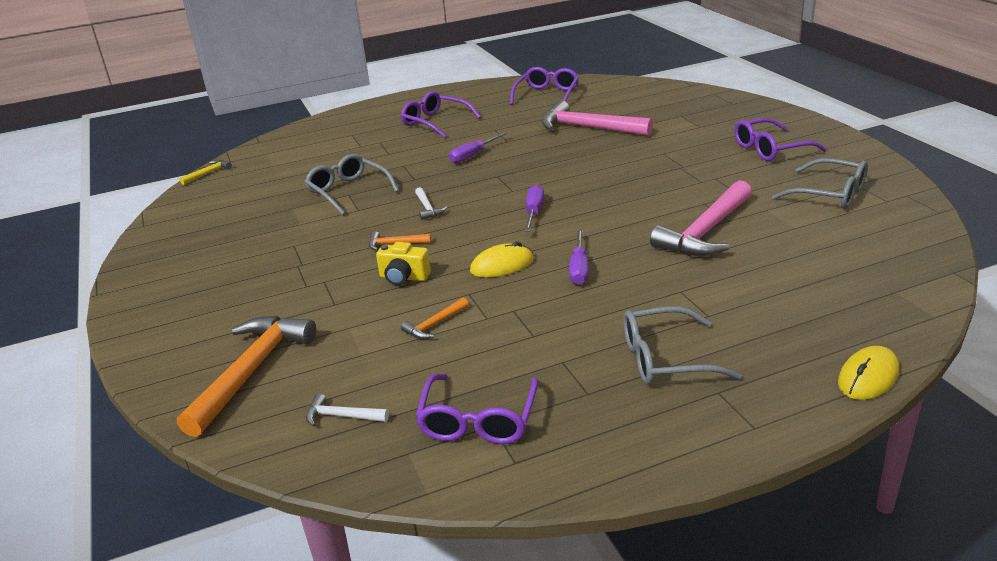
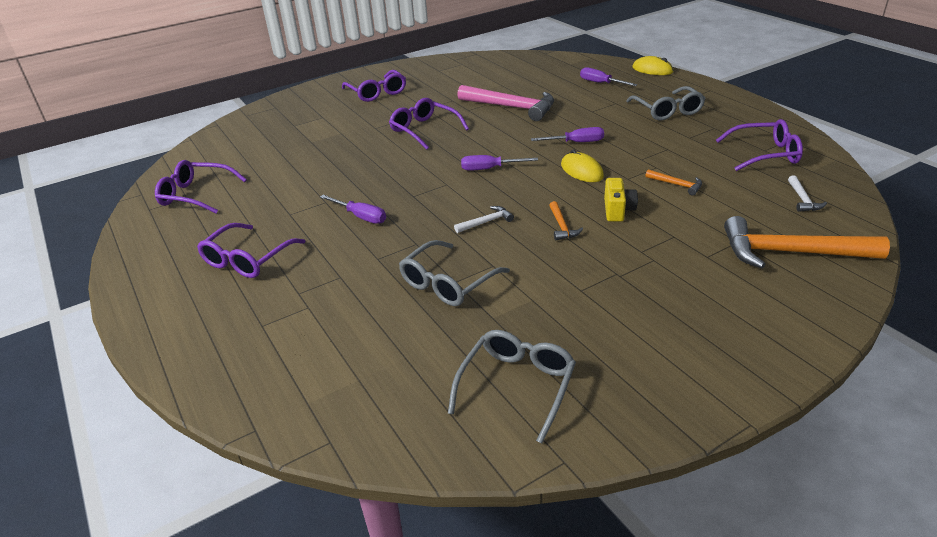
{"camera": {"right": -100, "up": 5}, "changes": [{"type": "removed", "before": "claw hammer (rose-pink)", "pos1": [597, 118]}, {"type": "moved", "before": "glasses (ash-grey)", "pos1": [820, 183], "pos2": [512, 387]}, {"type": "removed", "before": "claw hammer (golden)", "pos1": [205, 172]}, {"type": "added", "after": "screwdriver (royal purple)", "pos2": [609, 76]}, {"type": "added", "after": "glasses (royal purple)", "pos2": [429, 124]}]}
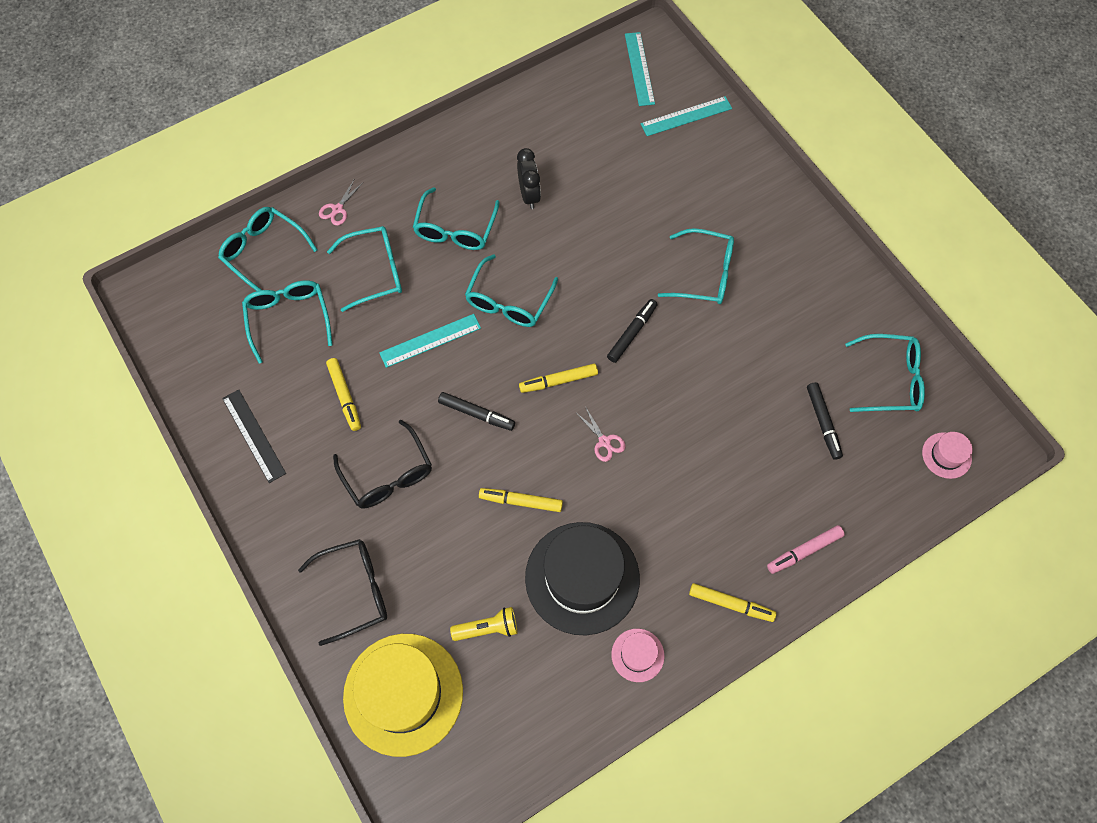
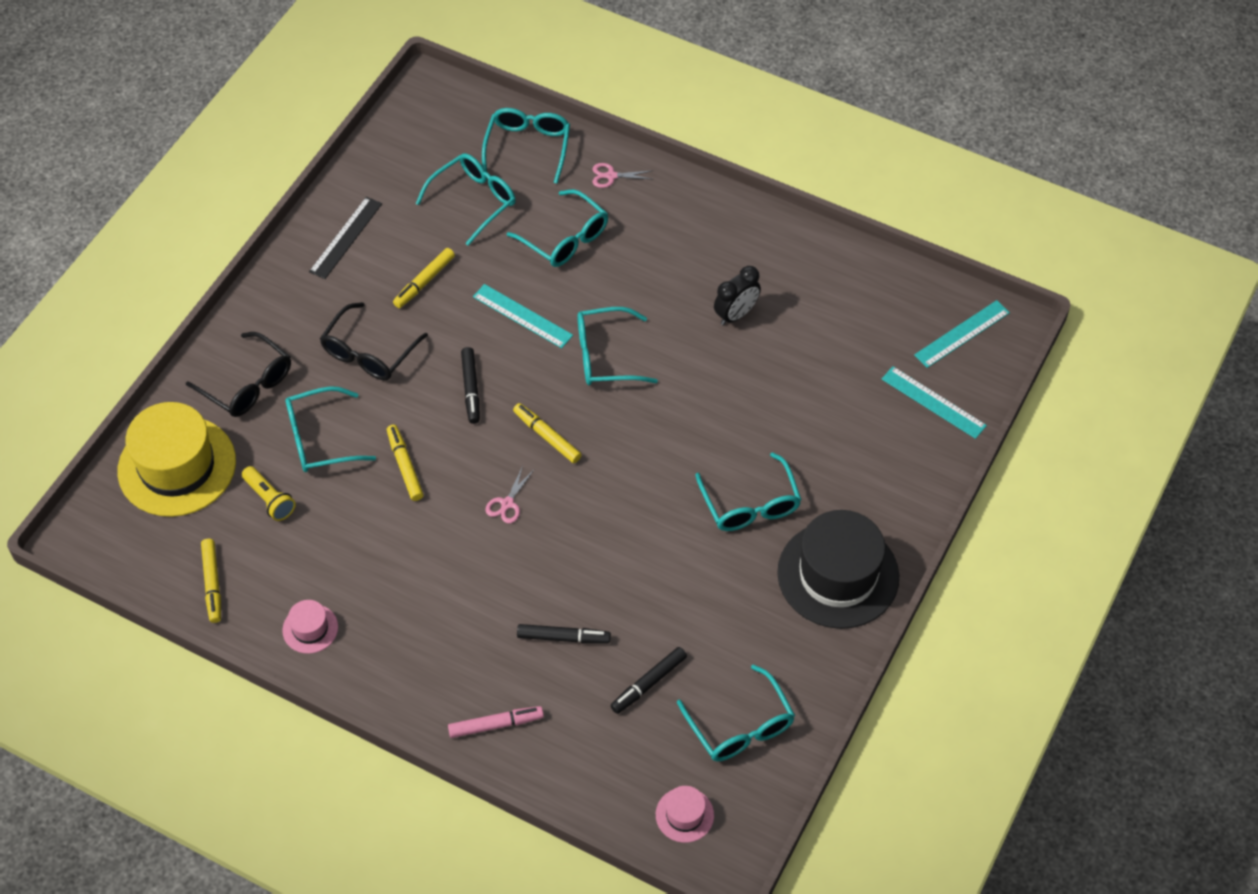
{"camera": {"right": 60, "up": -10}, "changes": [{"type": "moved", "before": "glasses (teal)", "pos1": [456, 218], "pos2": [330, 429]}, {"type": "moved", "before": "marker pen (jet-black)", "pos1": [632, 331], "pos2": [564, 634]}, {"type": "moved", "before": "tall hat (jet-black)", "pos1": [582, 578], "pos2": [838, 569]}, {"type": "turned", "before": "marker pen (rose-pink)", "pos1": [806, 549], "pos2": [496, 722], "turn": 135}, {"type": "moved", "before": "marker pen (golden)", "pos1": [732, 602], "pos2": [211, 581]}]}
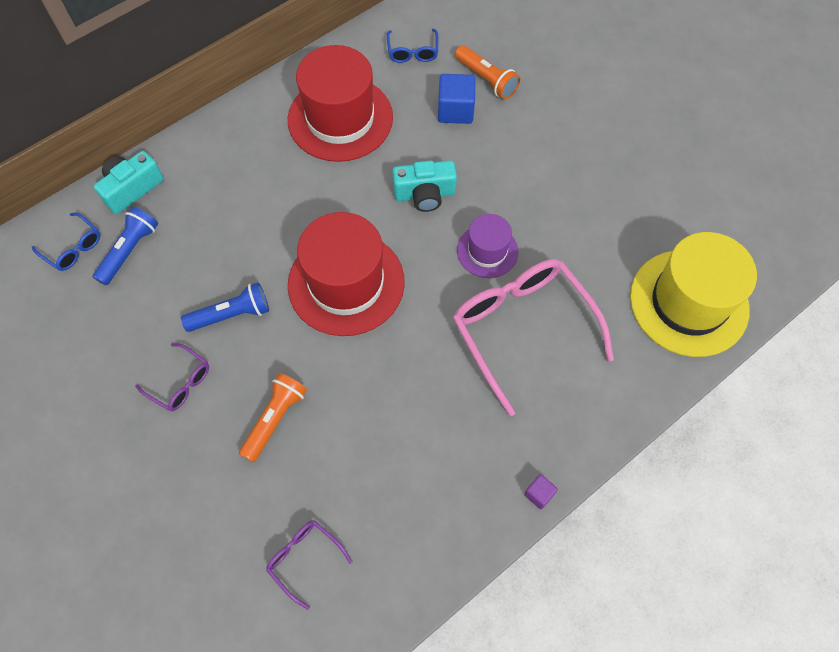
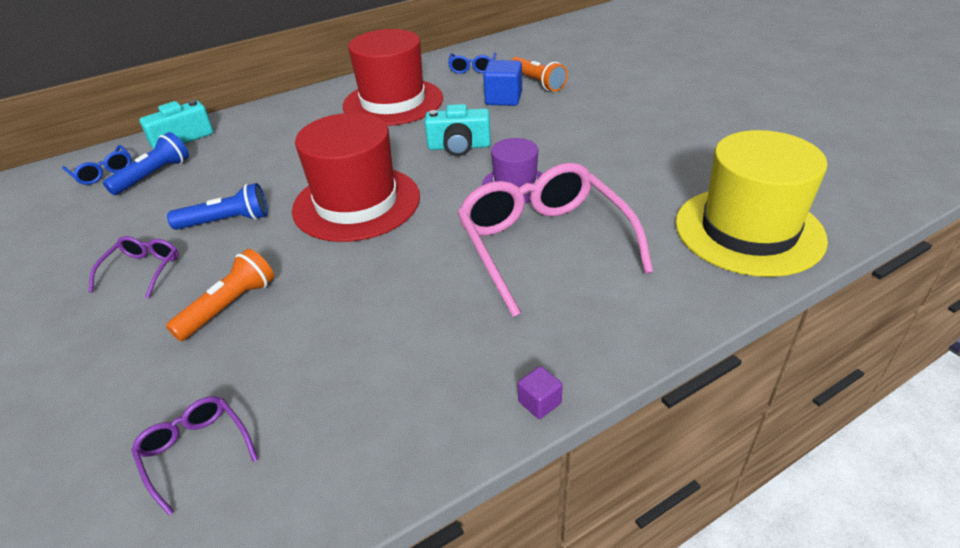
{"camera": {"right": 10, "up": -25}, "changes": [{"type": "turned", "before": "glasses (royal purple)", "pos1": [172, 377], "pos2": [134, 267], "turn": -120}]}
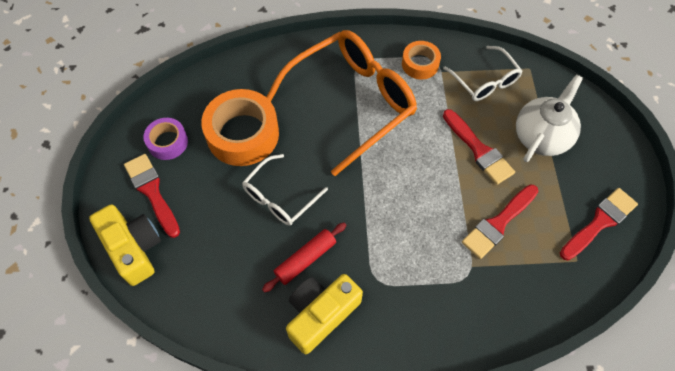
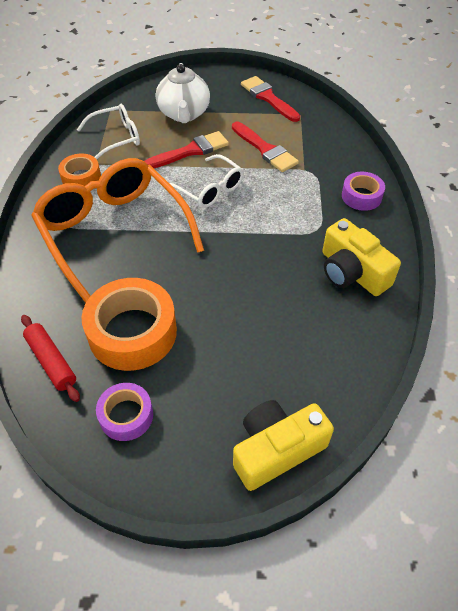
{"camera": {"right": -85, "up": -10}, "changes": [{"type": "turned", "before": "teapot (snow-white)", "pos1": [549, 118], "pos2": [183, 93], "turn": -135}, {"type": "removed", "before": "brush (scarlet)", "pos1": [152, 196]}, {"type": "moved", "before": "glasses (snow-white)", "pos1": [285, 190], "pos2": [206, 181]}, {"type": "moved", "before": "pastry roller (scarlet)", "pos1": [304, 257], "pos2": [50, 358]}, {"type": "added", "after": "tape (royal purple)", "pos2": [363, 191]}]}
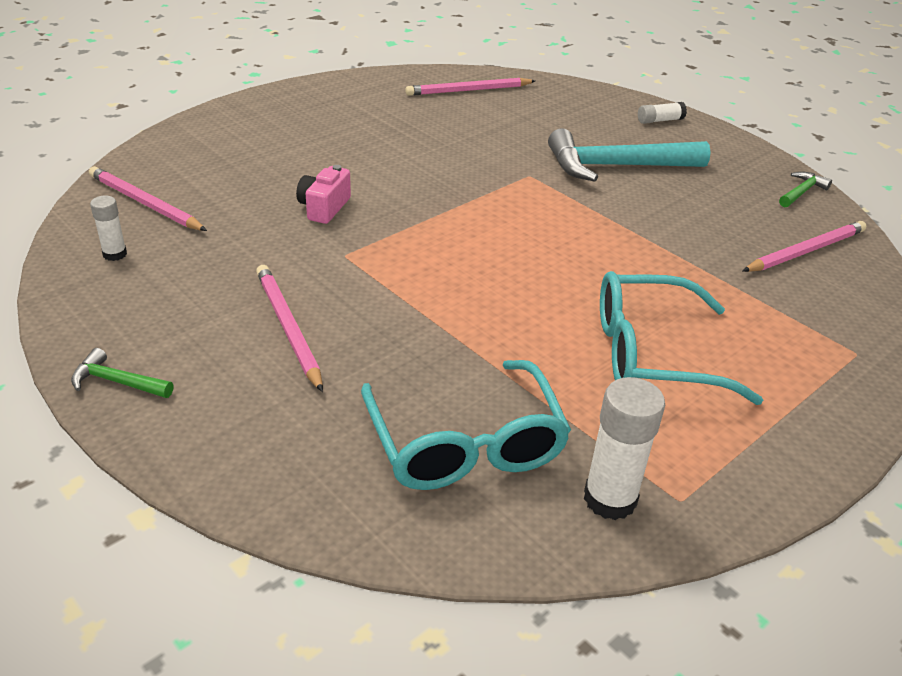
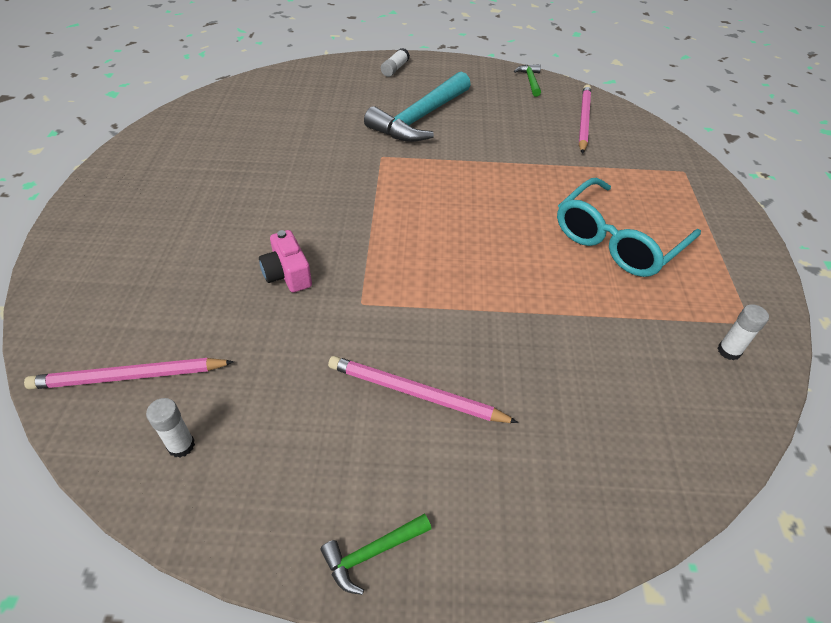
{"camera": {"right": -45, "up": 10}, "changes": [{"type": "removed", "before": "pencil (rose-pink)", "pos1": [470, 87]}, {"type": "removed", "before": "glasses (teal)", "pos1": [466, 425]}, {"type": "resized", "before": "glue stick (snow-white)", "pos1": [624, 448], "pos2": [743, 332], "scale": 0.57}]}
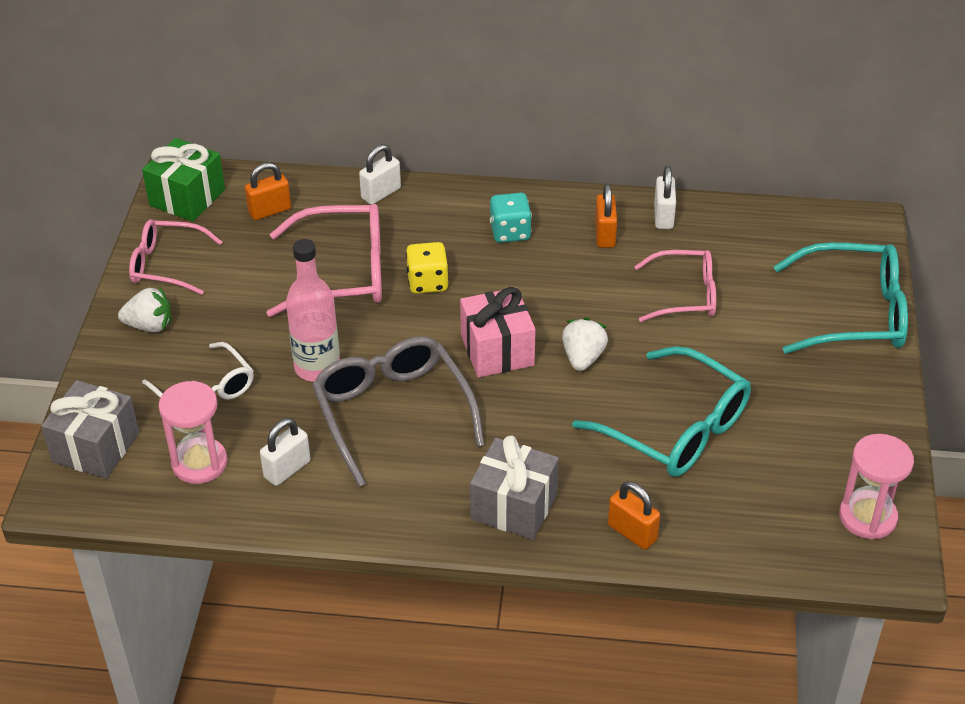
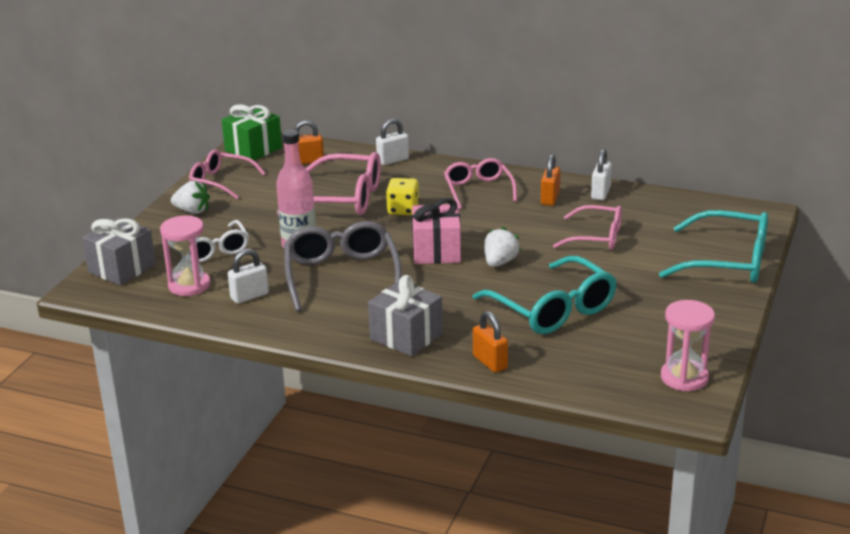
{"camera": {"right": 15, "up": -15}, "changes": [{"type": "replaced", "before": "game die (teal)", "after": "glasses (rose-pink)", "pos1": [511, 218], "pos2": [480, 183]}]}
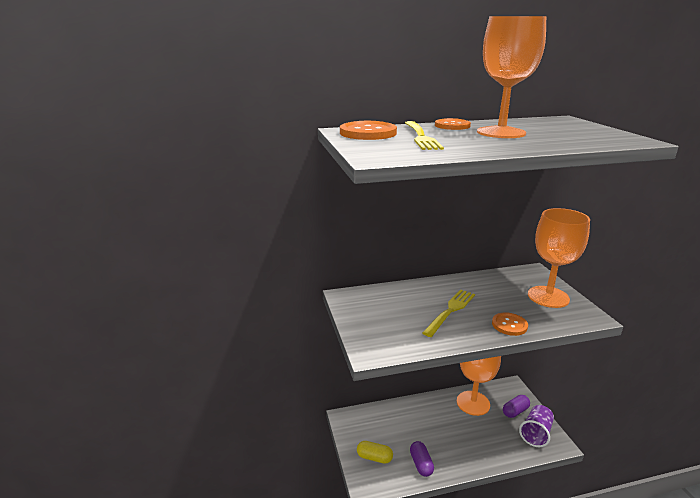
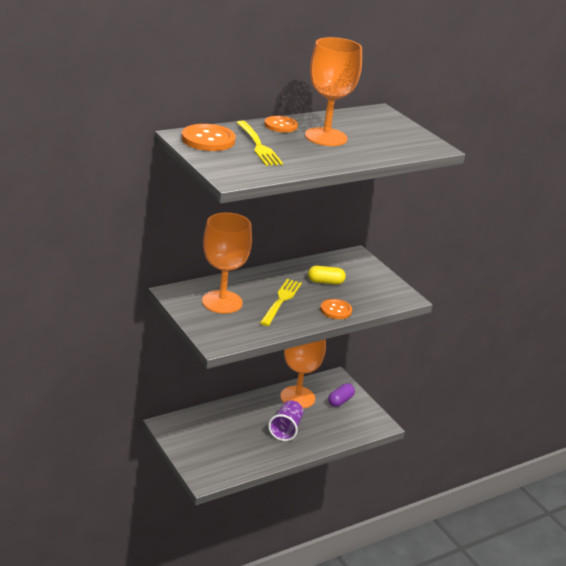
{"camera": {"right": -20, "up": 5}, "changes": [{"type": "moved", "before": "goblet (orange)", "pos1": [559, 258], "pos2": [227, 263]}, {"type": "moved", "before": "cup (royal purple)", "pos1": [536, 426], "pos2": [286, 420]}, {"type": "moved", "before": "capsule (golden)", "pos1": [375, 452], "pos2": [327, 275]}, {"type": "removed", "before": "capsule (royal purple)", "pos1": [422, 459]}]}
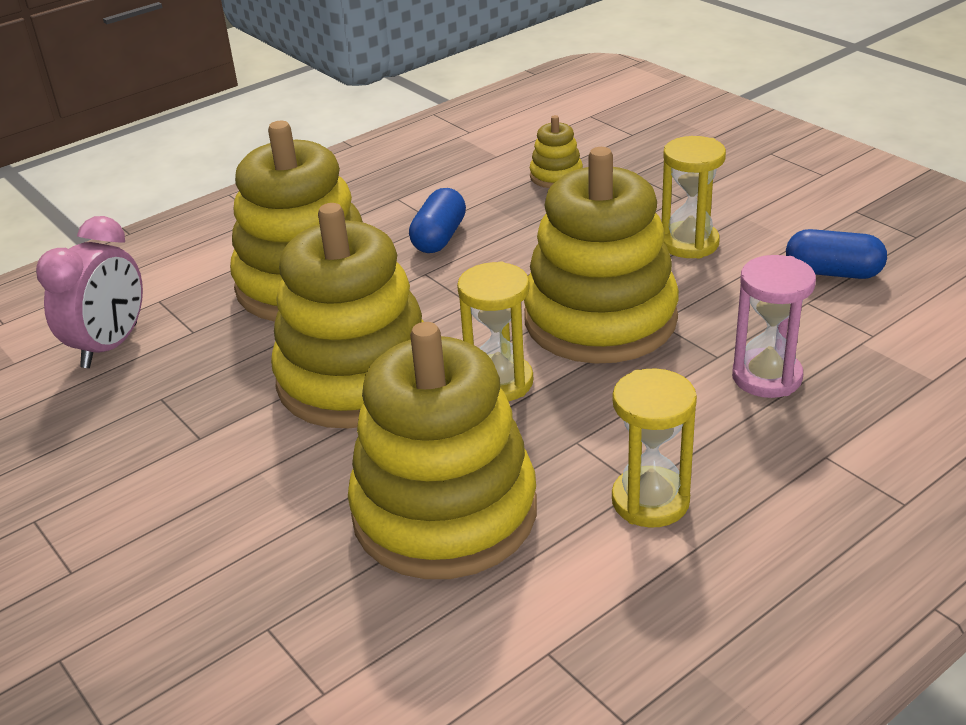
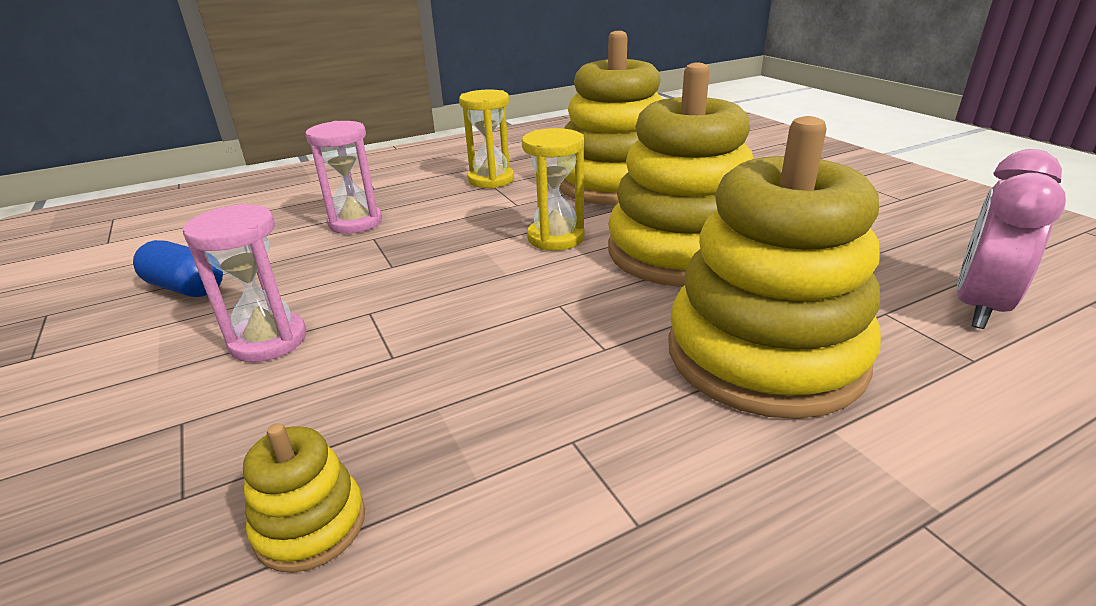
{"camera": {"right": -170, "up": -5}, "changes": [{"type": "recoloured", "before": "sandglass (golden)", "after": "sandglass (rose-pink)", "pos1": [694, 197], "pos2": [244, 283]}, {"type": "removed", "before": "stacking rings (golden)", "pos1": [601, 255]}, {"type": "removed", "before": "capsule (cobalt)", "pos1": [437, 220]}]}
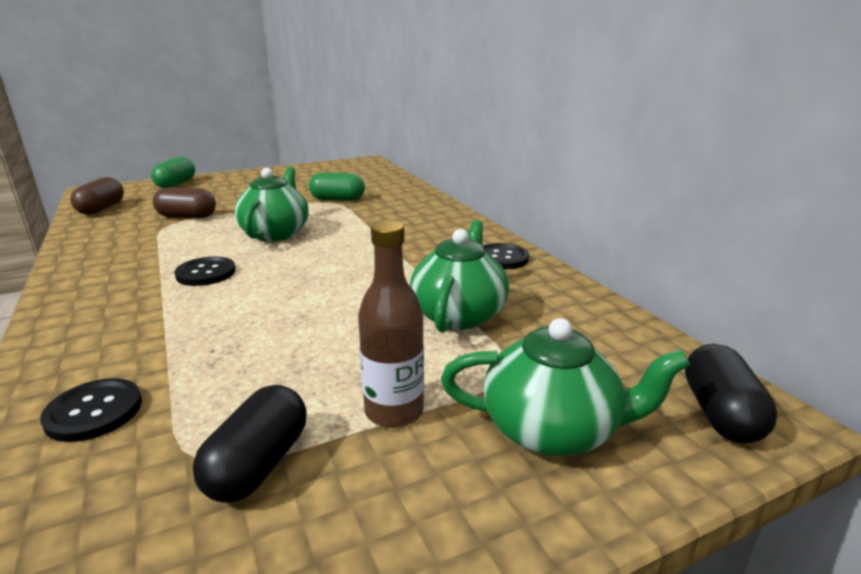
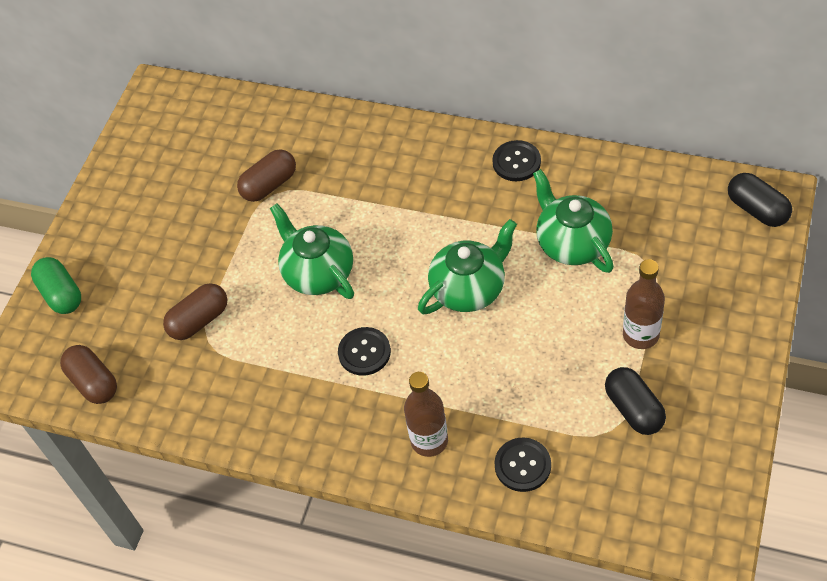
{"camera": {"right": -40, "up": 30}, "changes": [{"type": "recoloured", "before": "capsule (leaf-green)", "after": "capsule (dark brown)", "pos1": [337, 186], "pos2": [266, 175]}, {"type": "moved", "before": "teapot (leaf-green)", "pos1": [565, 387], "pos2": [467, 266]}, {"type": "added", "after": "drink bottle (dark brown)", "pos2": [426, 414]}]}
